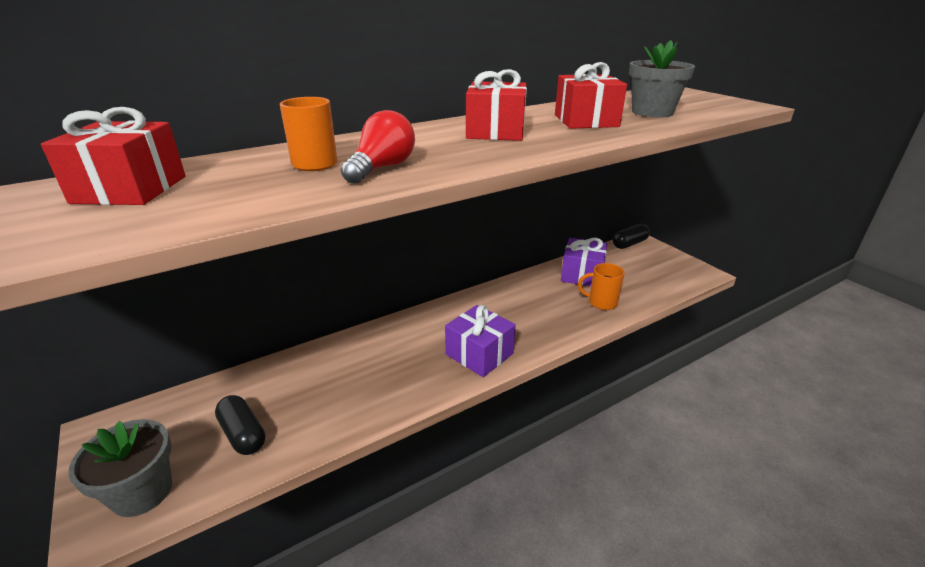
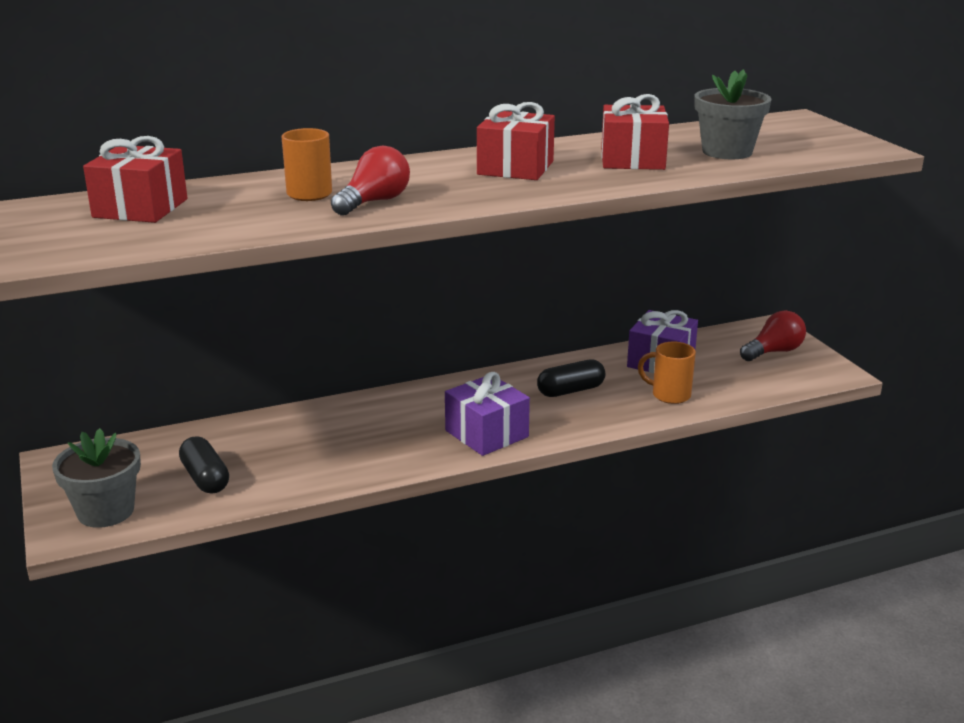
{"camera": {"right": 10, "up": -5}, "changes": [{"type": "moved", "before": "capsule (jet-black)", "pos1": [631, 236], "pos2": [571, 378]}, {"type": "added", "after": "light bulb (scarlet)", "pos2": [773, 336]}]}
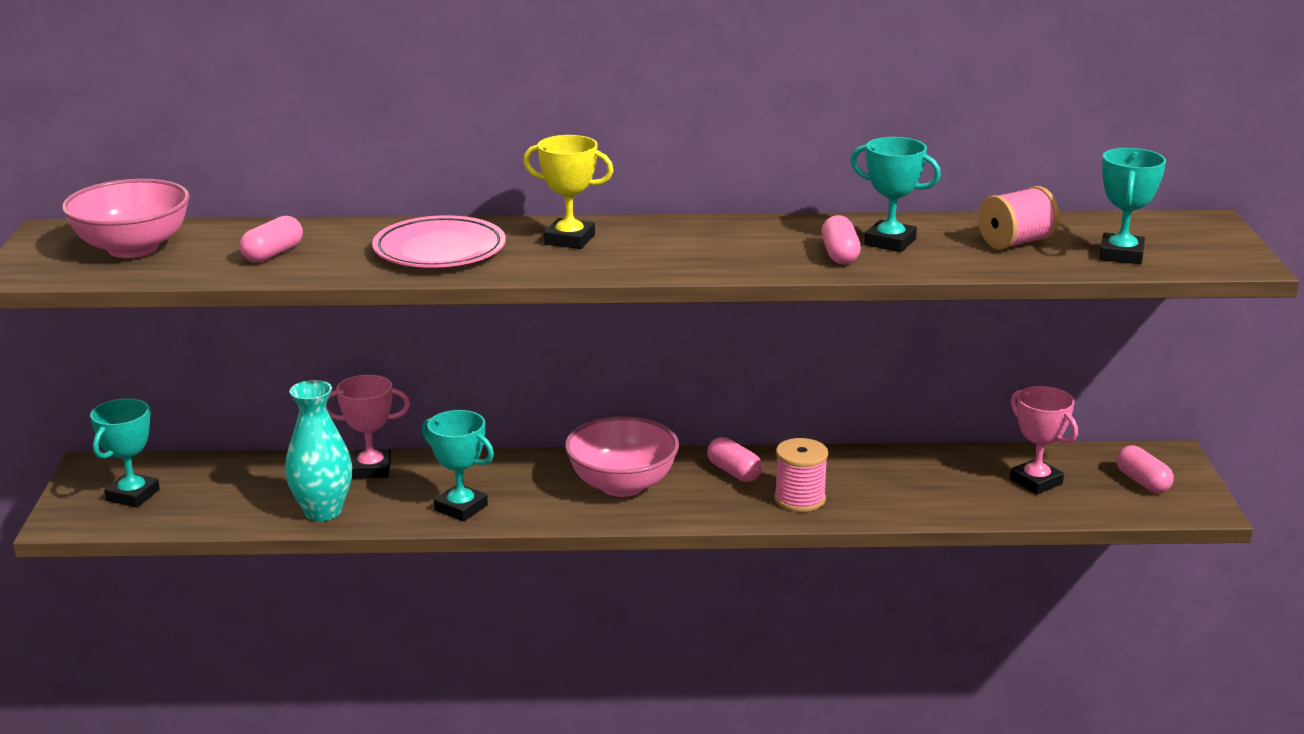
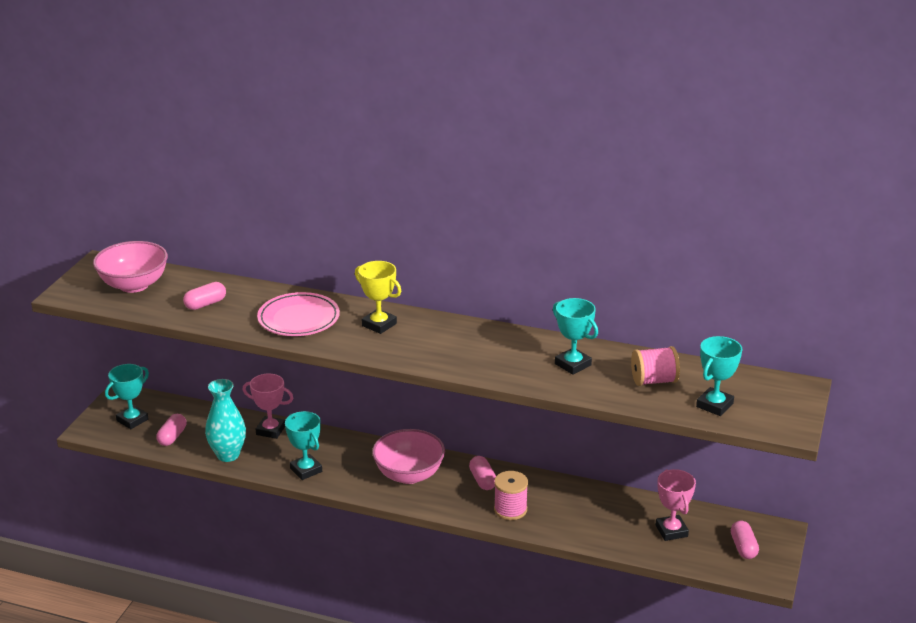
{"camera": {"right": 20, "up": 5}, "changes": [{"type": "moved", "before": "capsule (rose-pink)", "pos1": [841, 239], "pos2": [171, 430]}]}
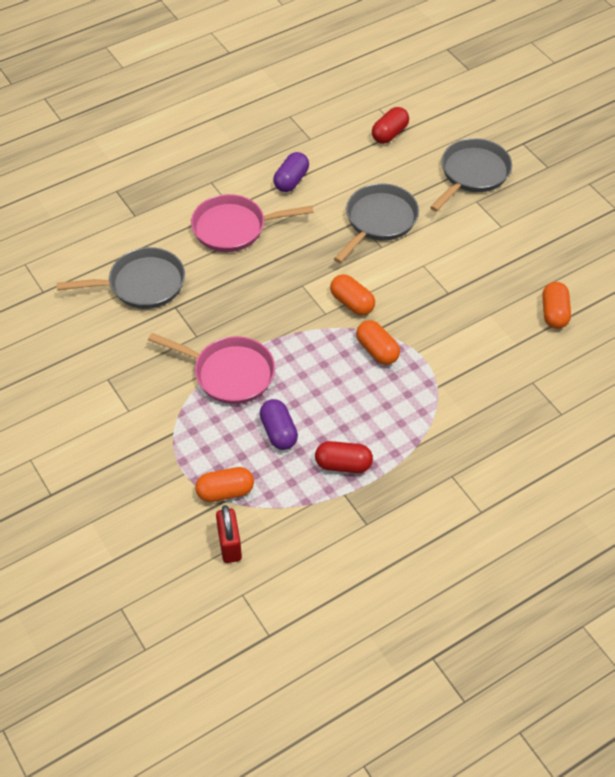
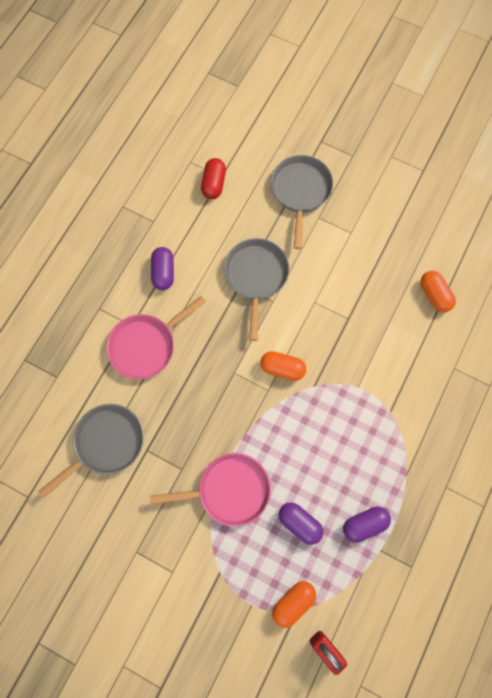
{"camera": {"right": -30, "up": 20}, "changes": [{"type": "removed", "before": "capsule (orange)", "pos1": [378, 342]}, {"type": "recoloured", "before": "capsule (scarlet)", "after": "capsule (royal purple)", "pos1": [344, 457], "pos2": [367, 525]}]}
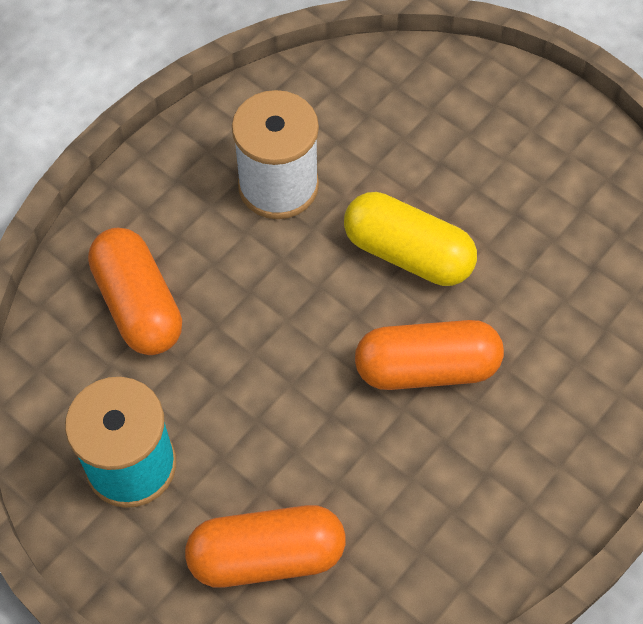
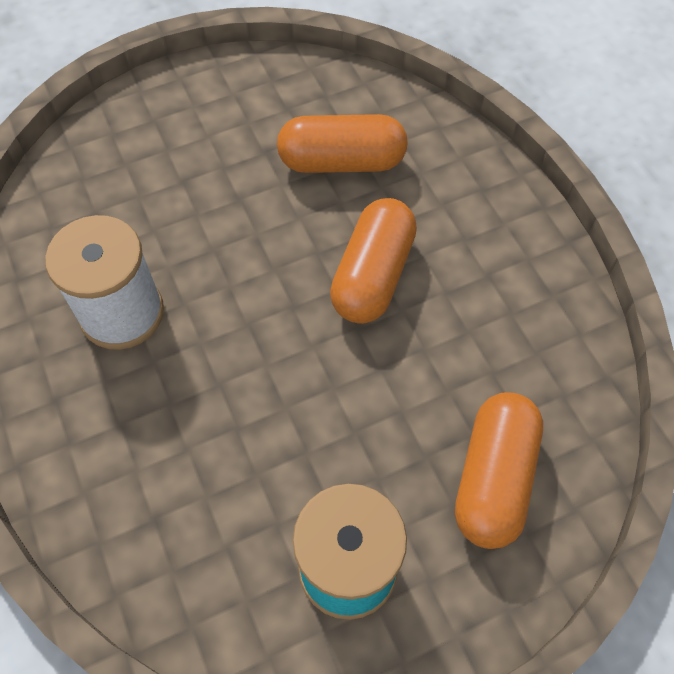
{"camera": {"right": -65, "up": 0}, "changes": [{"type": "removed", "before": "capsule (golden)", "pos1": [410, 239]}, {"type": "moved", "before": "capsule (orange)", "pos1": [135, 291], "pos2": [342, 143]}]}
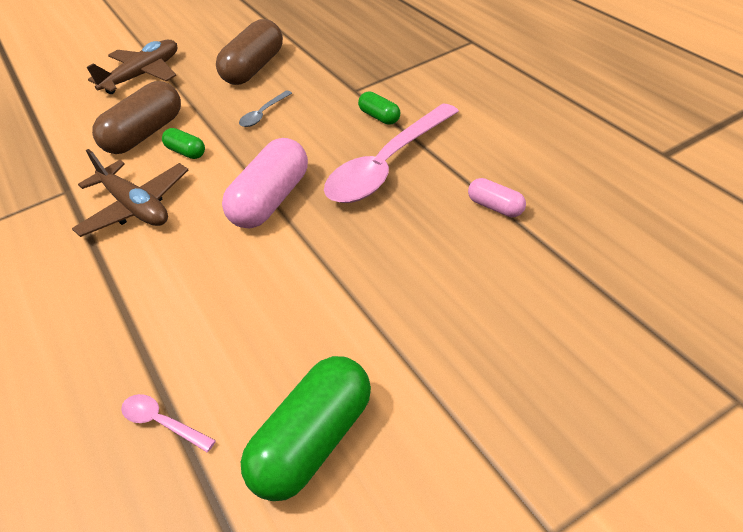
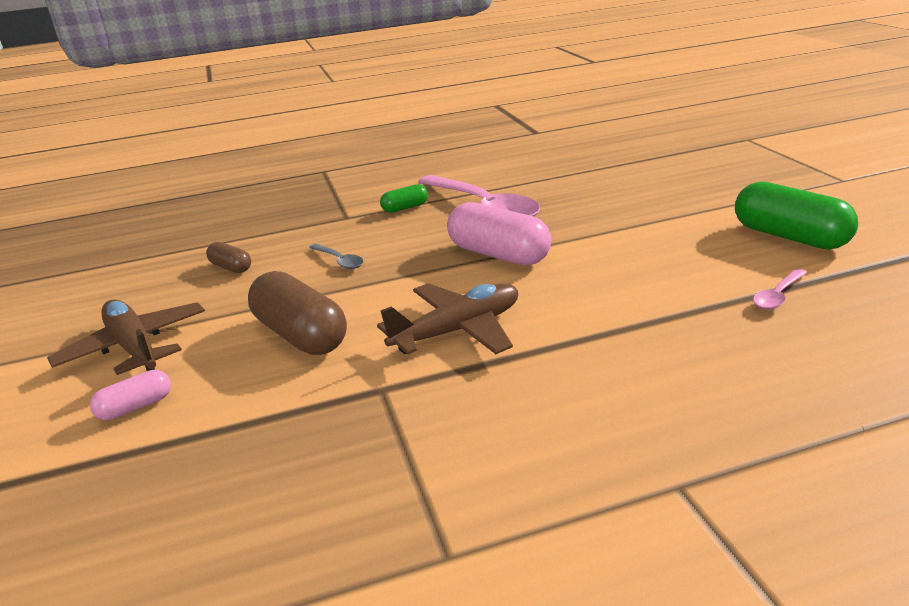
{"camera": {"right": -80, "up": -15}, "changes": [{"type": "resized", "before": "capsule (dark brown)", "pos1": [249, 52], "pos2": [228, 257], "scale": 0.51}, {"type": "removed", "before": "capsule (leaf-green)", "pos1": [183, 143]}, {"type": "moved", "before": "capsule (rose-pink)", "pos1": [497, 197], "pos2": [130, 395]}]}
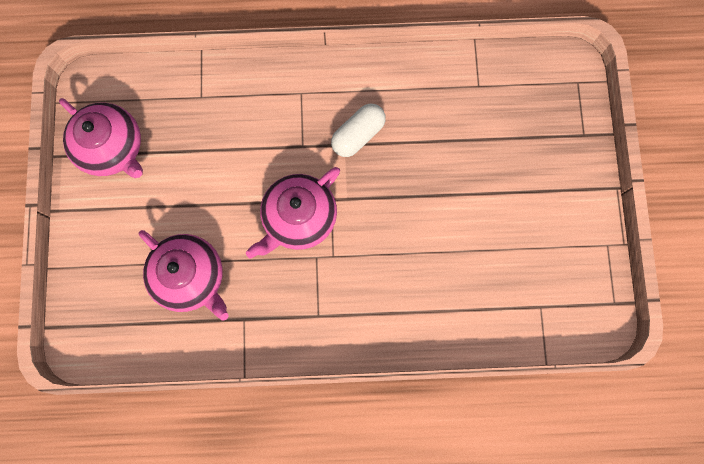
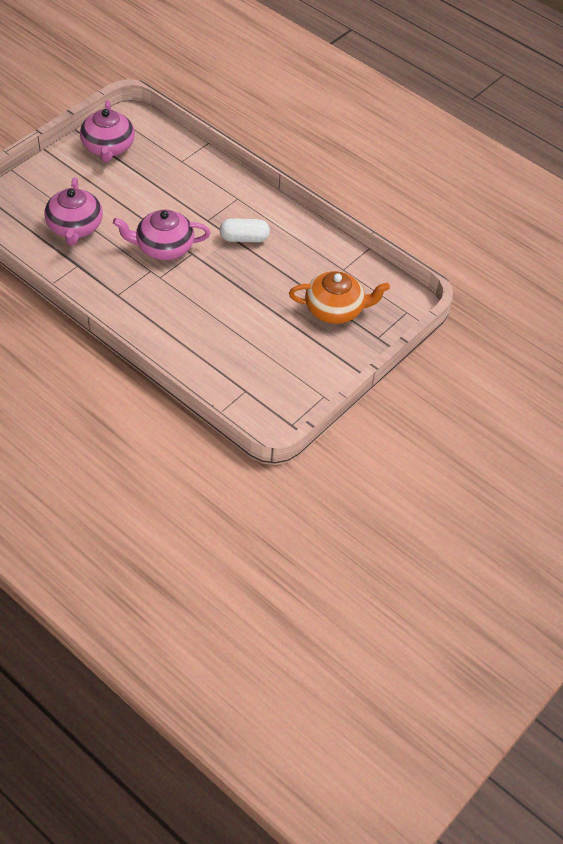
{"camera": {"right": 40, "up": -25}, "changes": [{"type": "added", "after": "teapot (orange)", "pos2": [339, 297]}]}
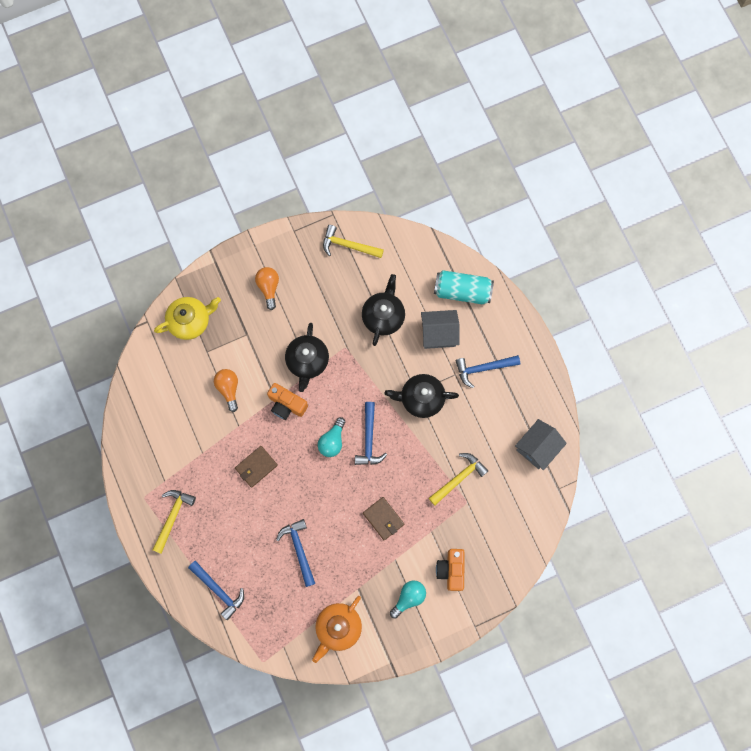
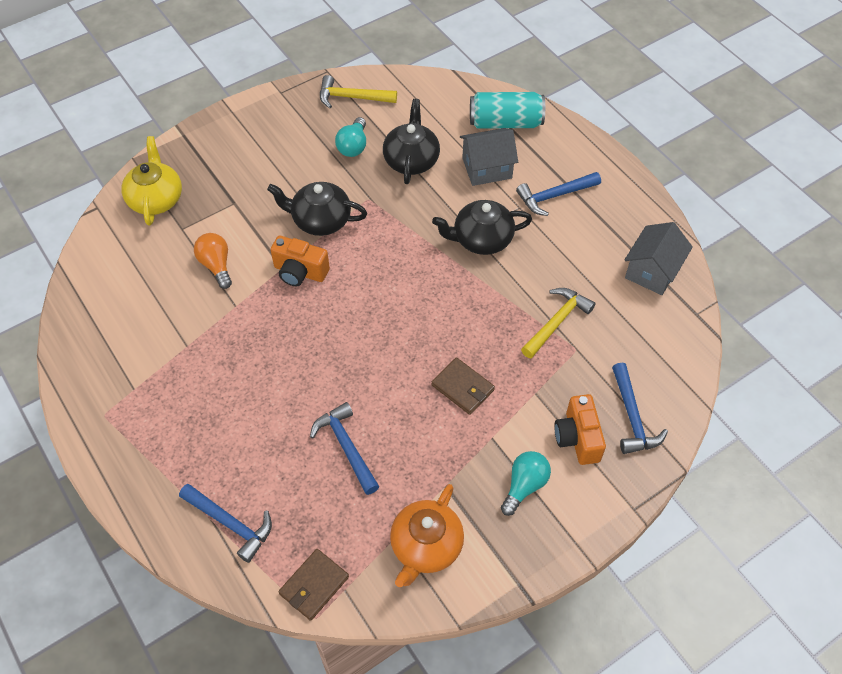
{"camera": {"right": -10, "up": -20}, "changes": [{"type": "removed", "before": "light bulb (orange)", "pos1": [267, 288]}, {"type": "turned", "before": "teapot (golden)", "pos1": [187, 318], "pos2": [151, 181], "turn": -60}, {"type": "turned", "before": "teapot (jet-black)", "pos1": [307, 357], "pos2": [317, 209], "turn": 105}, {"type": "moved", "before": "claw hammer (cobalt)", "pos1": [371, 433], "pos2": [640, 408]}, {"type": "moved", "before": "light bulb (teal)", "pos1": [331, 437], "pos2": [350, 137]}, {"type": "moved", "before": "card wallet (dark brown)", "pos1": [256, 467], "pos2": [313, 585]}, {"type": "removed", "before": "claw hammer (golden)", "pos1": [174, 522]}]}
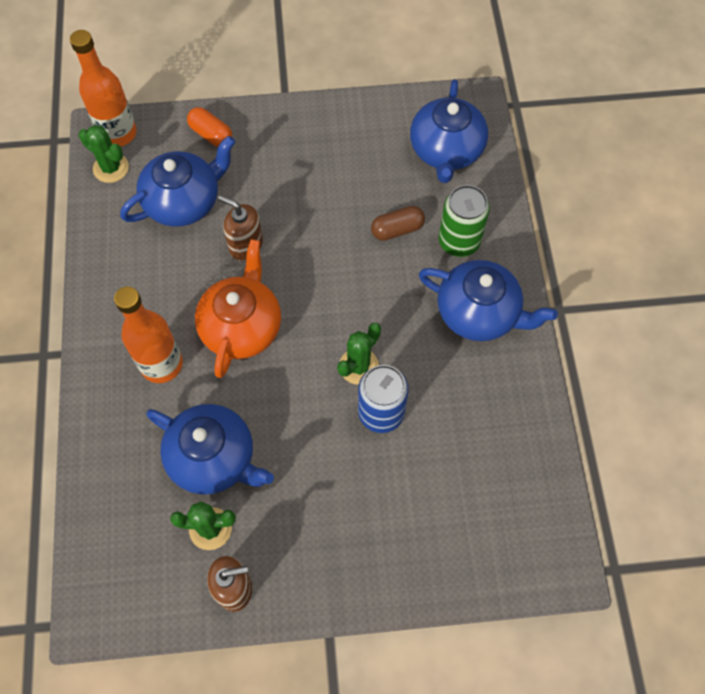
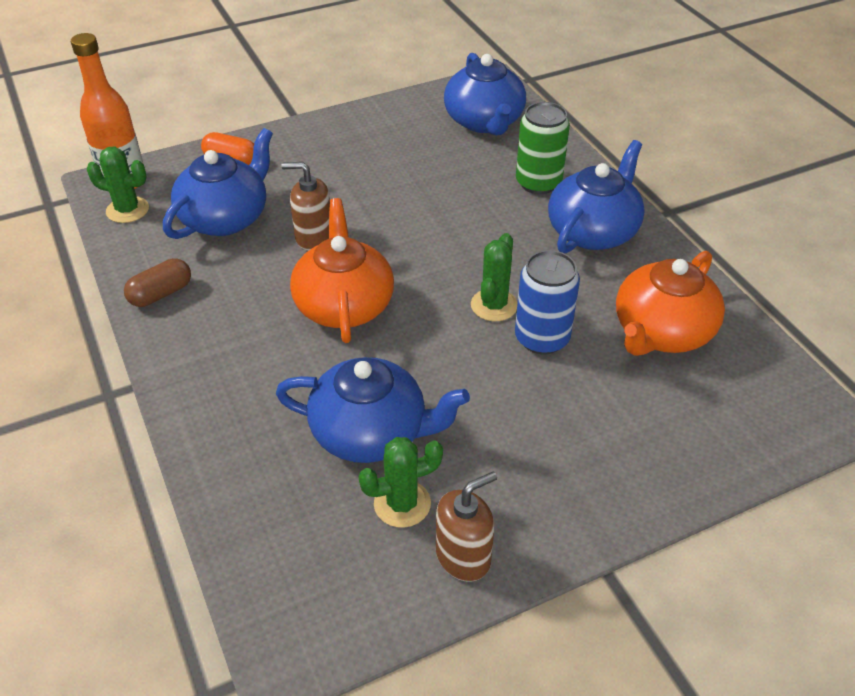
{"camera": {"right": -20, "up": -20}, "changes": [{"type": "moved", "before": "capsule (dark brown)", "pos1": [398, 223], "pos2": [157, 282]}, {"type": "turned", "before": "teapot (cobalt)", "pos1": [488, 300], "pos2": [596, 197], "turn": -60}, {"type": "removed", "before": "drink bottle (orange)", "pos1": [148, 335]}, {"type": "added", "after": "teapot (orange)", "pos2": [670, 303]}]}
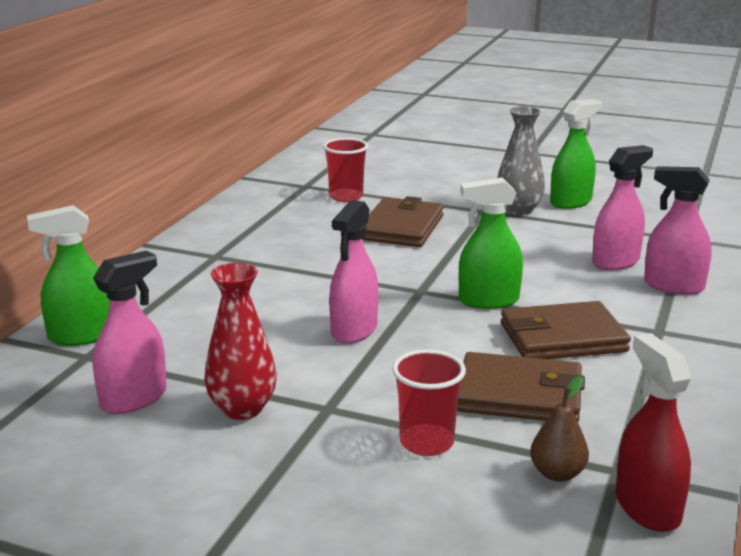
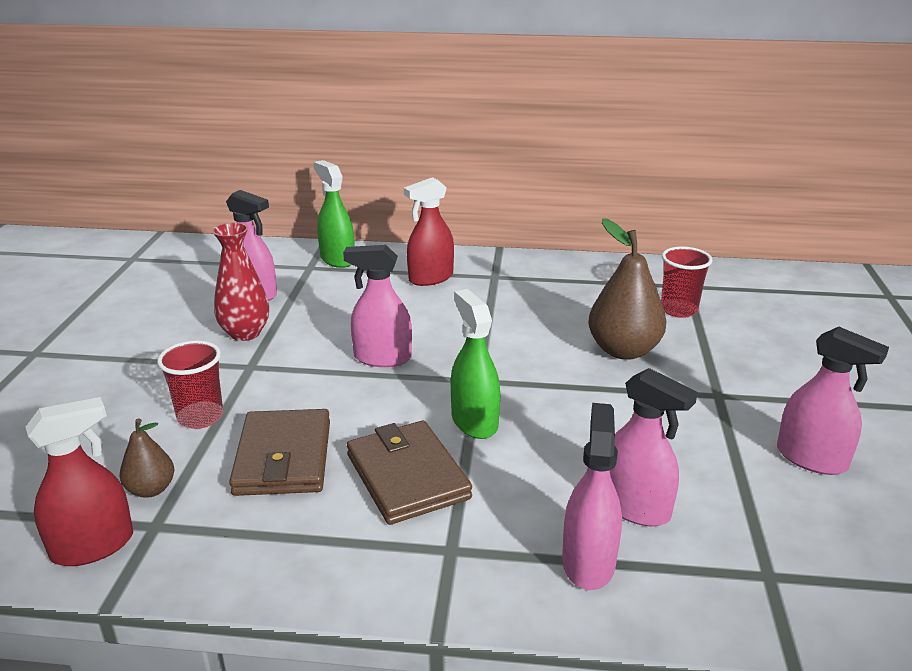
{"camera": {"right": 75, "up": 5}, "changes": [{"type": "recoloured", "before": "sprayer (leaf-green)", "after": "sprayer (rose-pink)", "pos1": [576, 154], "pos2": [833, 401]}, {"type": "removed", "before": "flower vase (ash-grey)", "pos1": [521, 161]}, {"type": "replaced", "before": "card wallet (dark brown)", "after": "toy pear (dark brown)", "pos1": [403, 221], "pos2": [627, 289]}, {"type": "added", "after": "sprayer (scarlet)", "pos2": [429, 231]}]}
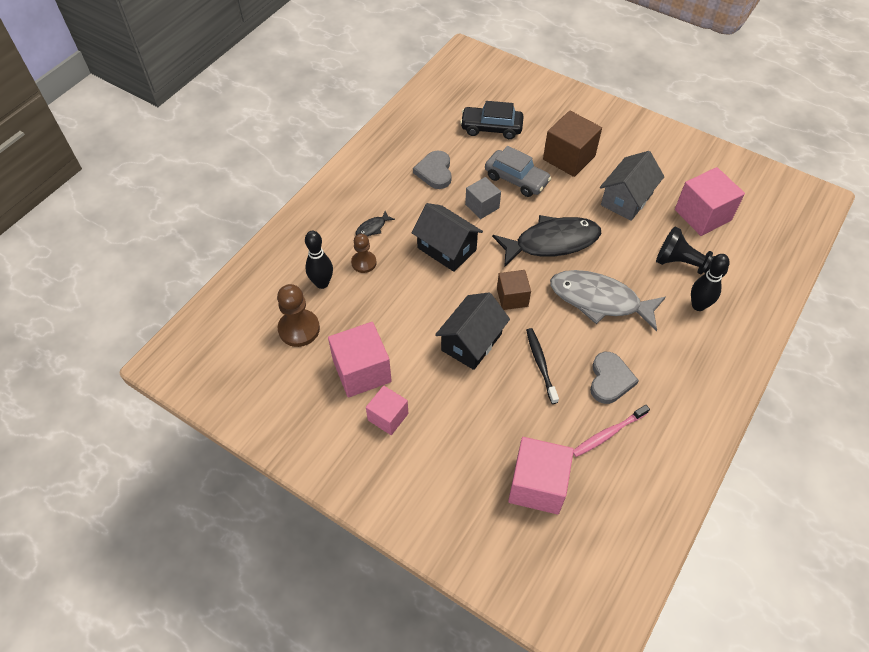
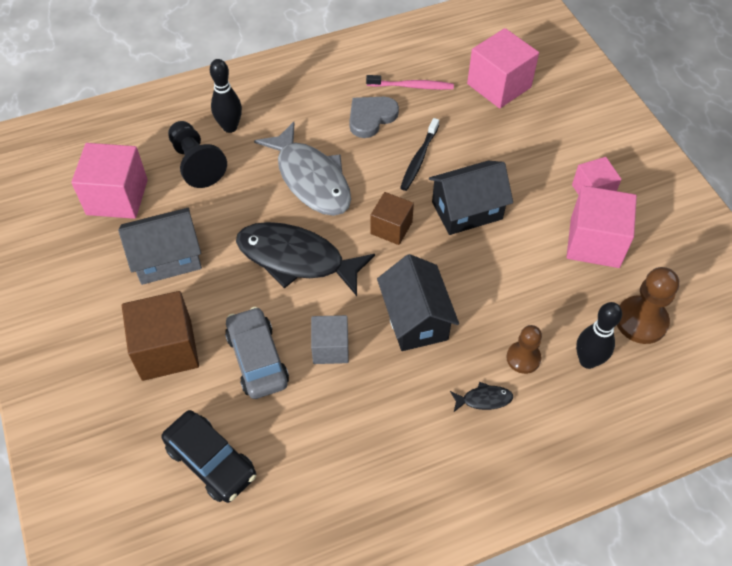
{"camera": {"right": -145, "up": 0}, "changes": [{"type": "removed", "before": "heart (ash-grey)", "pos1": [432, 169]}]}
